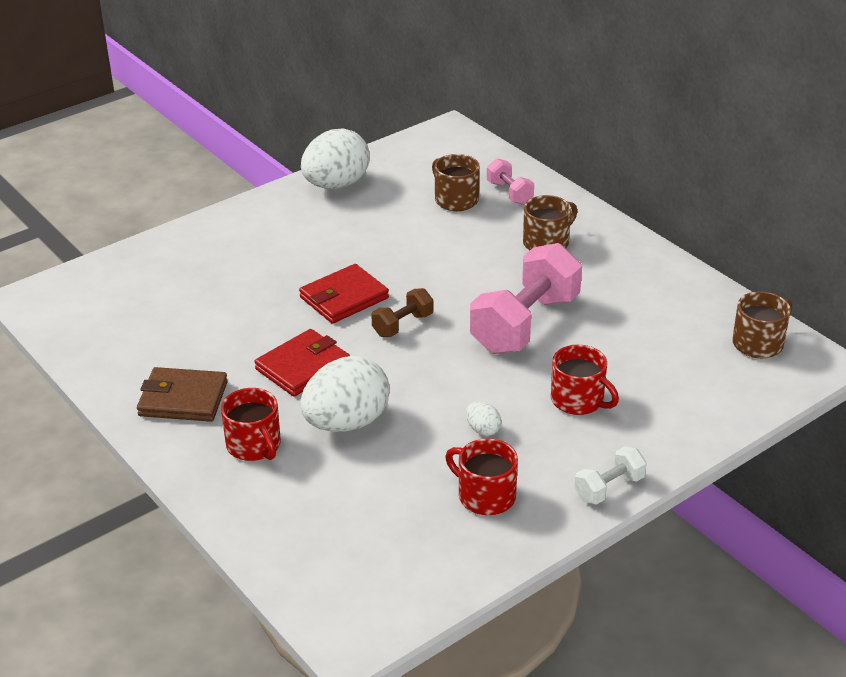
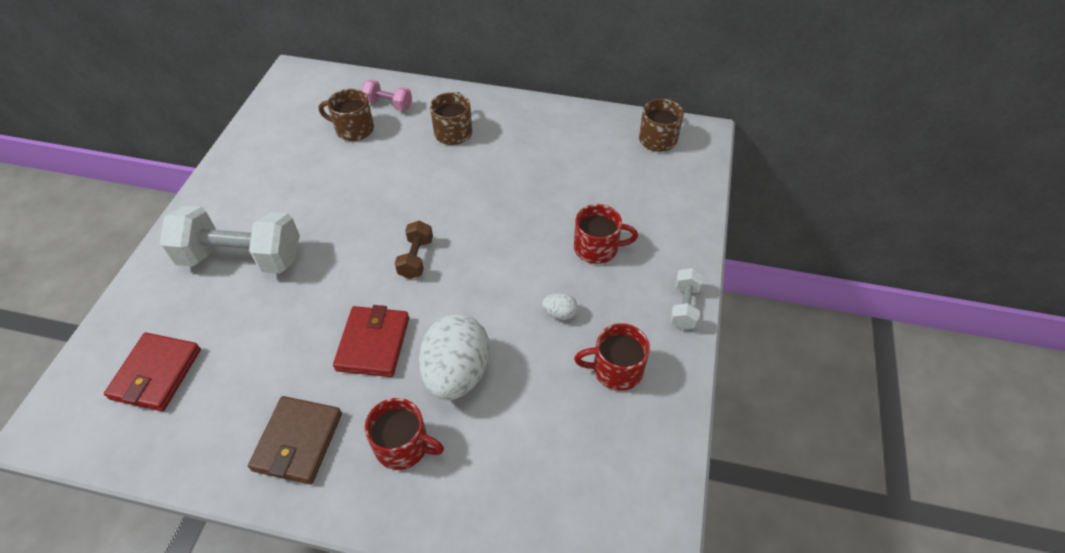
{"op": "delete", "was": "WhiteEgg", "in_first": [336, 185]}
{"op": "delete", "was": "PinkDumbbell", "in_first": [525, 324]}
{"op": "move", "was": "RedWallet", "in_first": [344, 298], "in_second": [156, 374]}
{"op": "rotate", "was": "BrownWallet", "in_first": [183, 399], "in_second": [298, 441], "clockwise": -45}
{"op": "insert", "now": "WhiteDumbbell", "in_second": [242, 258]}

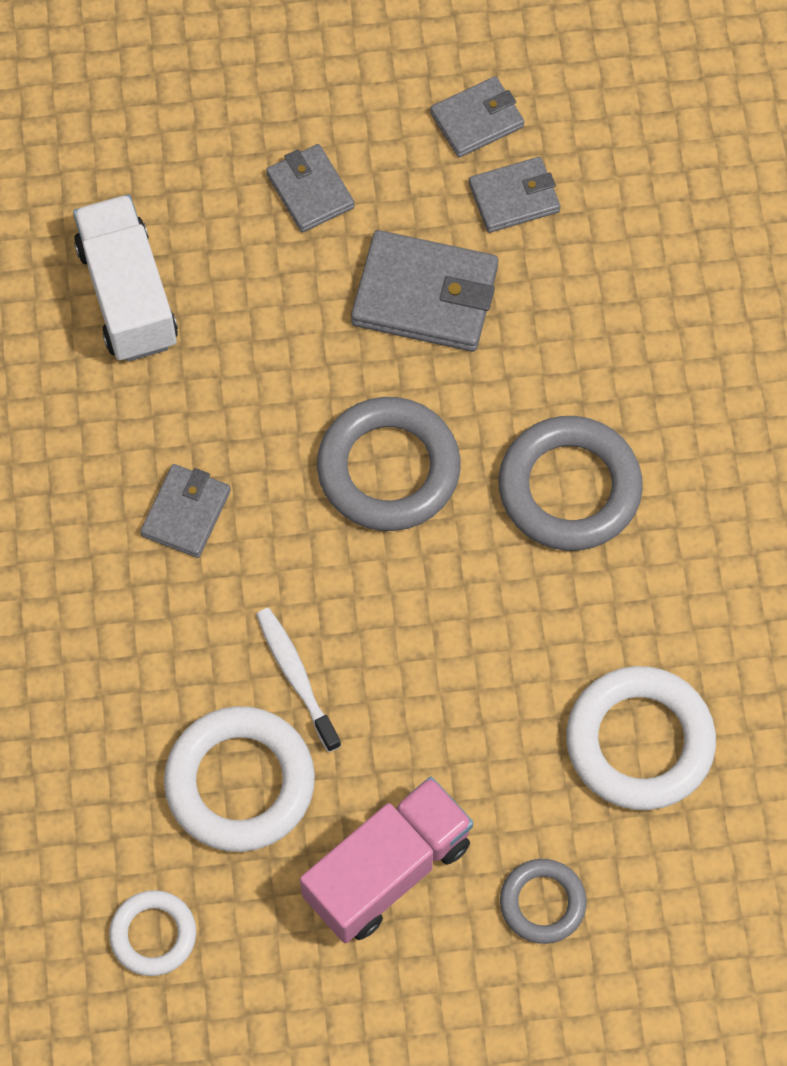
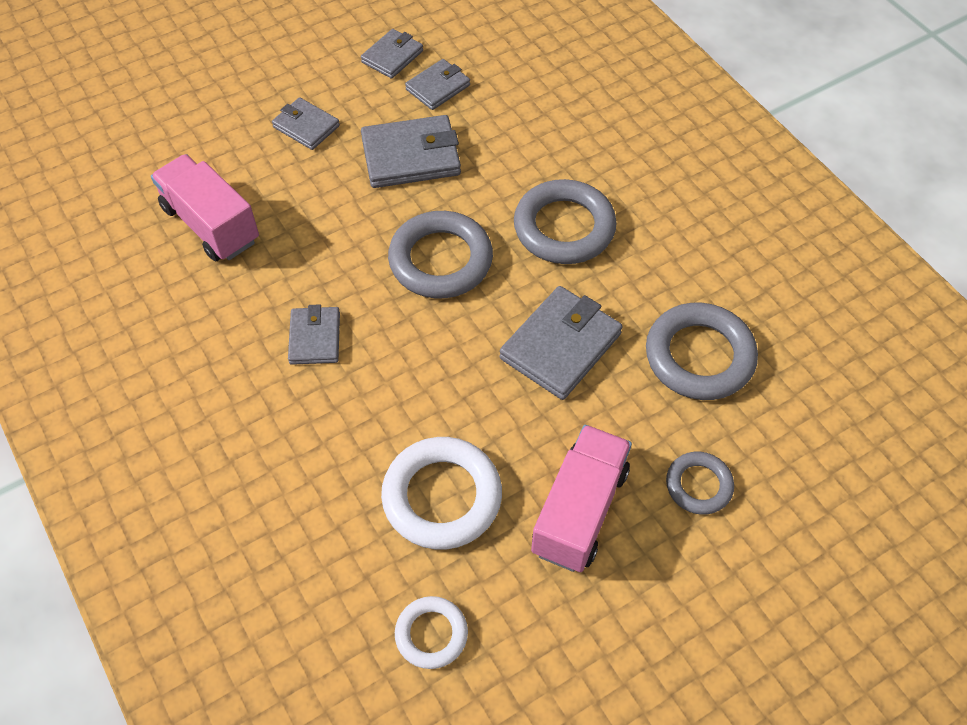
{"op": "recolor", "was": "WhiteTruck", "now": "PinkTruck", "in_first": [128, 295], "in_second": [211, 224]}
{"op": "delete", "was": "WhiteToothbrush", "in_first": [296, 676]}
{"op": "recolor", "was": "WhiteRing", "now": "GreyRing", "in_first": [639, 742], "in_second": [699, 356]}
{"op": "insert", "now": "GreyWallet", "in_second": [560, 346]}

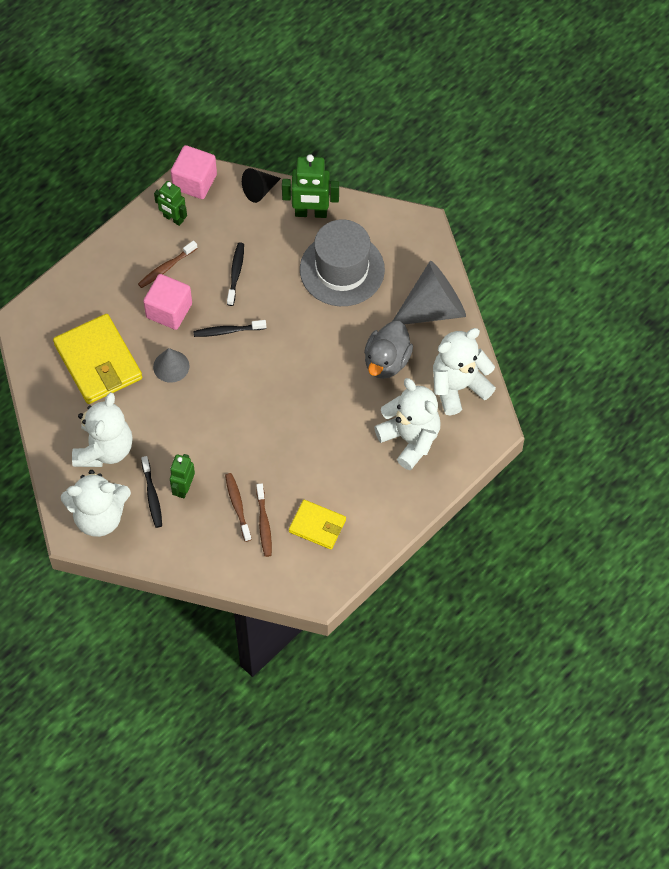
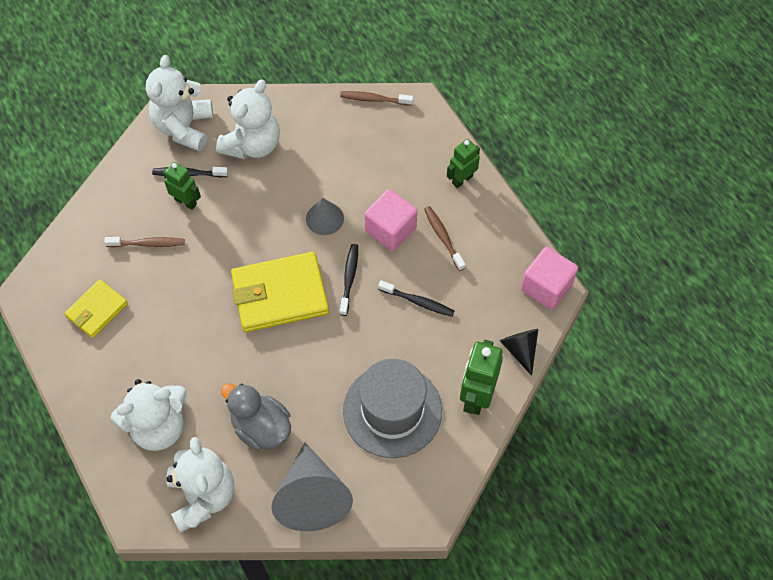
{"op": "move", "was": "GreenRobot", "in_first": [173, 218], "in_second": [462, 179]}
{"op": "move", "was": "YellowWallet", "in_first": [98, 361], "in_second": [280, 295]}
{"op": "rotate", "was": "WhiteTeddyBear", "in_first": [104, 449], "in_second": [252, 144], "clockwise": -90}
{"op": "move", "was": "BrownToothbrush", "in_first": [264, 524], "in_second": [374, 99]}

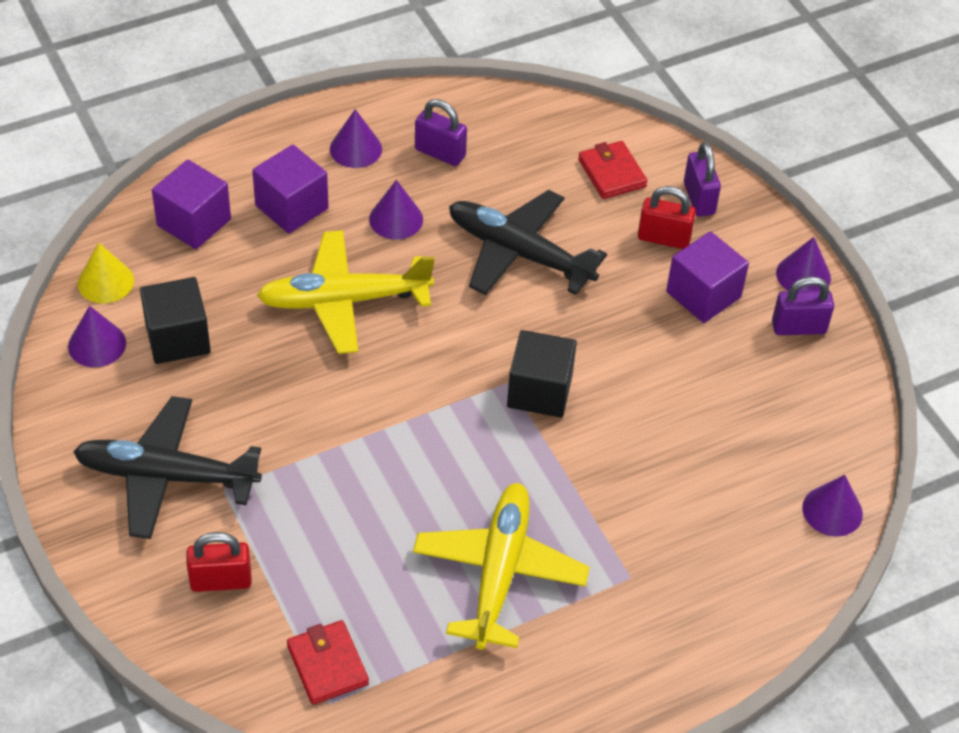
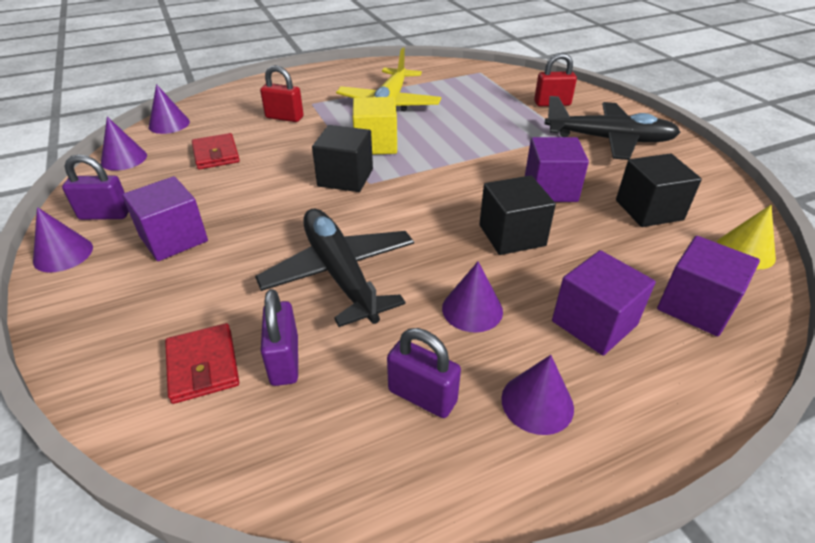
{"op": "move", "was": "PurplePadlock", "in_first": [699, 198], "in_second": [284, 361]}
{"op": "move", "was": "RedPadlock", "in_first": [663, 238], "in_second": [284, 117]}
{"op": "rotate", "was": "BlackPlane", "in_first": [520, 253], "in_second": [340, 274], "clockwise": -150}
{"op": "replace", "was": "YellowPlane", "now": "BlackCube", "in_first": [344, 301], "in_second": [512, 235]}
{"op": "move", "was": "PurpleCone", "in_first": [97, 344], "in_second": [124, 159]}
{"op": "move", "was": "RedWallet", "in_first": [327, 665], "in_second": [216, 154]}
{"op": "insert", "now": "YellowCube", "in_second": [376, 144]}
{"op": "insert", "now": "PurpleCube", "in_second": [550, 189]}

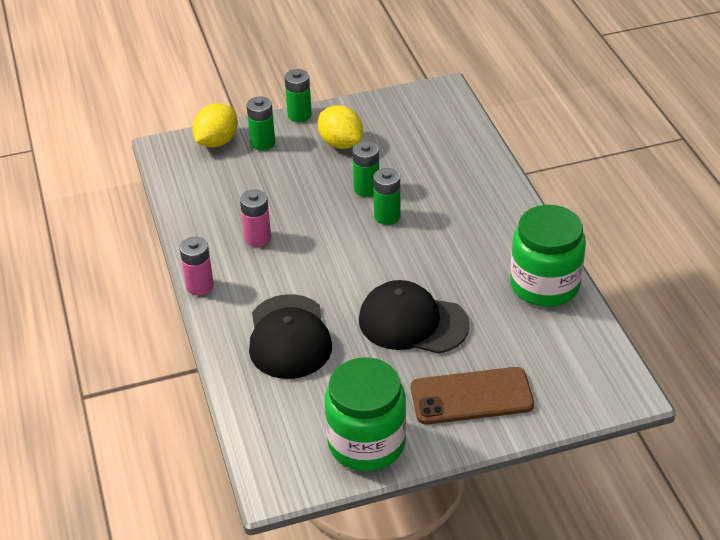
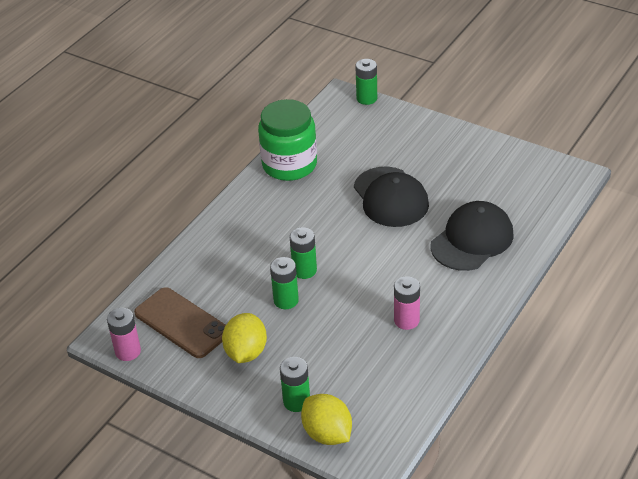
{"op": "move", "was": "GreenBattery", "in_first": [299, 115], "in_second": [366, 98]}
{"op": "rotate", "was": "YellowLemon", "in_first": [217, 142], "in_second": [327, 434], "clockwise": 60}
{"op": "move", "was": "PinkBattery", "in_first": [199, 286], "in_second": [128, 351]}
{"op": "delete", "was": "GreenJar", "in_first": [366, 443]}
{"op": "move", "was": "BrownPhone", "in_first": [471, 396], "in_second": [182, 323]}

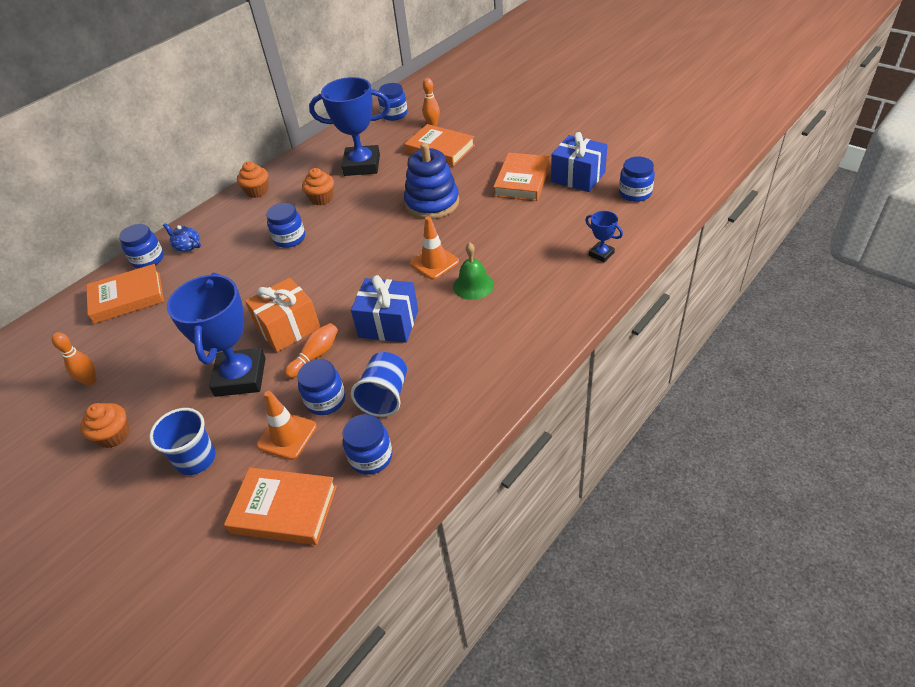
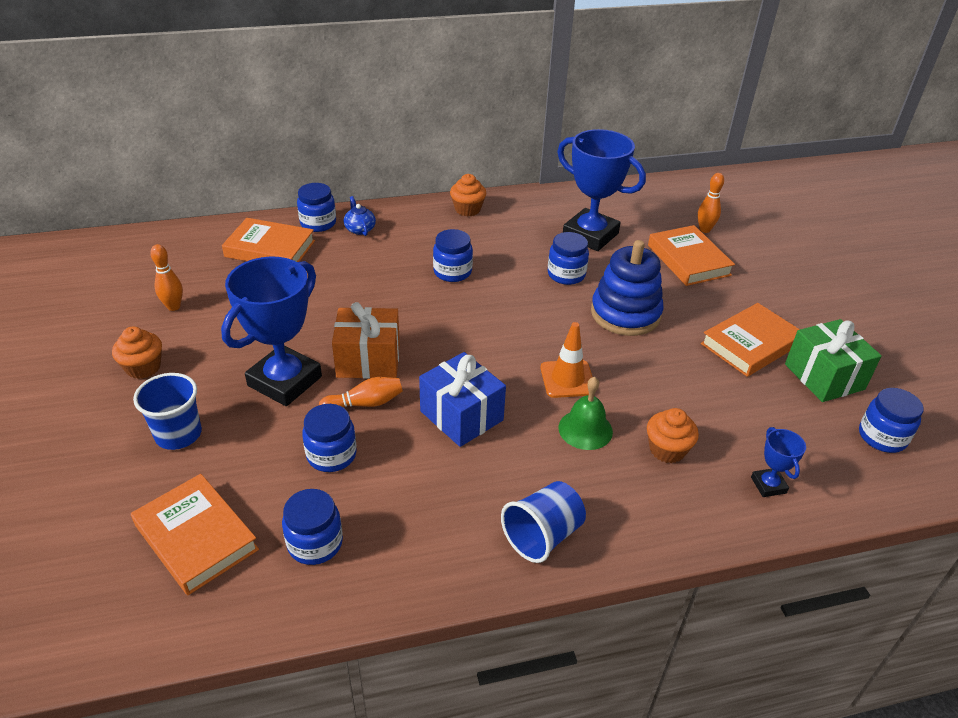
{"op": "move", "was": "BlueJar", "in_first": [394, 114], "in_second": [566, 274]}
{"op": "recolor", "was": "BlueGift", "now": "GreenGift", "in_first": [578, 177], "in_second": [824, 377]}
{"op": "move", "was": "OrangeCupcake", "in_first": [322, 198], "in_second": [667, 450]}
{"op": "move", "was": "BlueCup", "in_first": [385, 396], "in_second": [542, 536]}
{"op": "delete", "was": "OrangeTrafficCone", "in_first": [287, 436]}

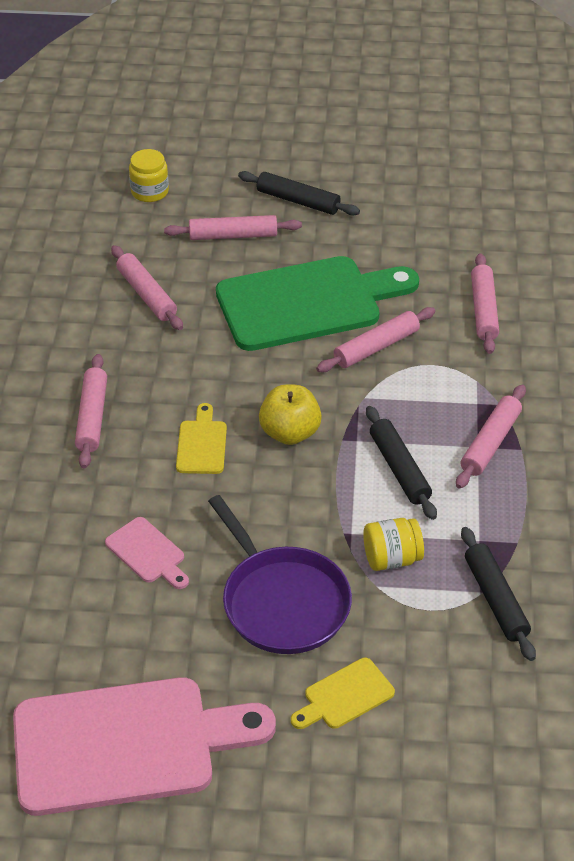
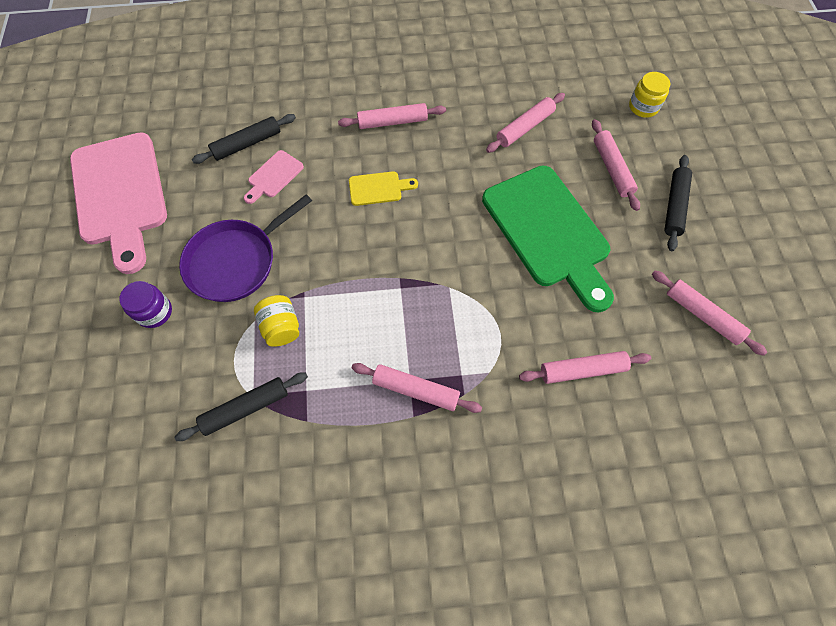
{"op": "move", "was": "PinkRollingPin", "in_first": [376, 347], "in_second": [702, 315]}
{"op": "delete", "was": "YellowApple", "in_first": [290, 433]}
{"op": "move", "was": "BlackRollingPin", "in_first": [399, 469], "in_second": [247, 144]}
{"op": "replace", "was": "YellowCuttingBoard", "now": "PurpleJar", "in_first": [345, 696], "in_second": [154, 312]}

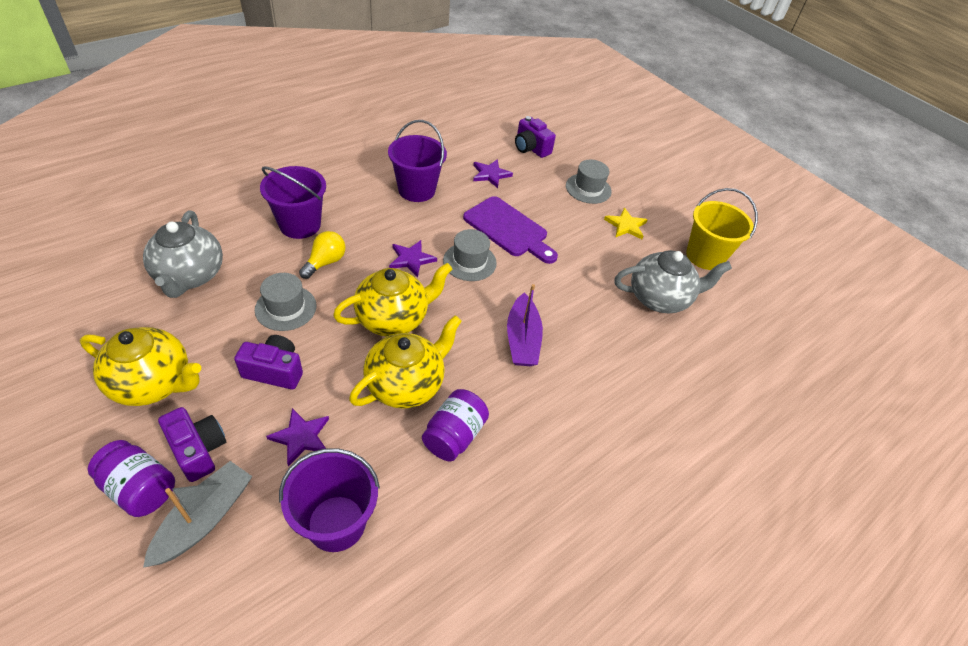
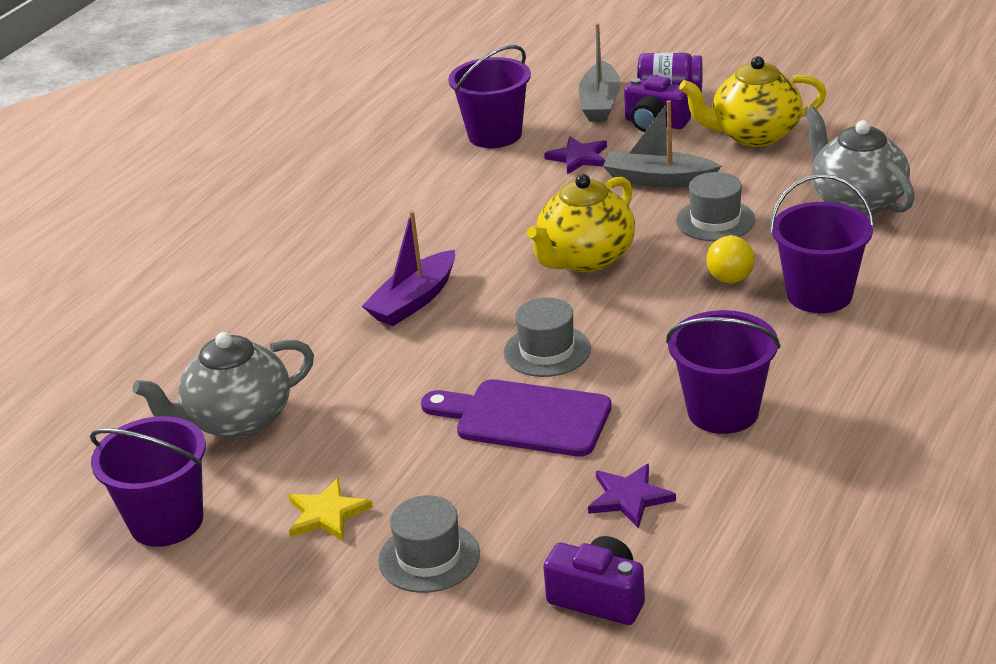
{"op": "recolor", "was": "YellowBucket", "now": "PurpleBucket", "in_first": [705, 256], "in_second": [166, 521]}
{"op": "delete", "was": "PurpleStar", "in_first": [411, 259]}
{"op": "rotate", "was": "PurpleBoat", "in_first": [522, 339], "in_second": [414, 301], "clockwise": -120}
{"op": "delete", "was": "YellowTeapot", "in_first": [406, 384]}
{"op": "replace", "was": "PurpleCamera", "now": "GreyBoat", "in_first": [274, 371], "in_second": [658, 180]}
{"op": "delete", "was": "PurpleJar", "in_first": [454, 435]}

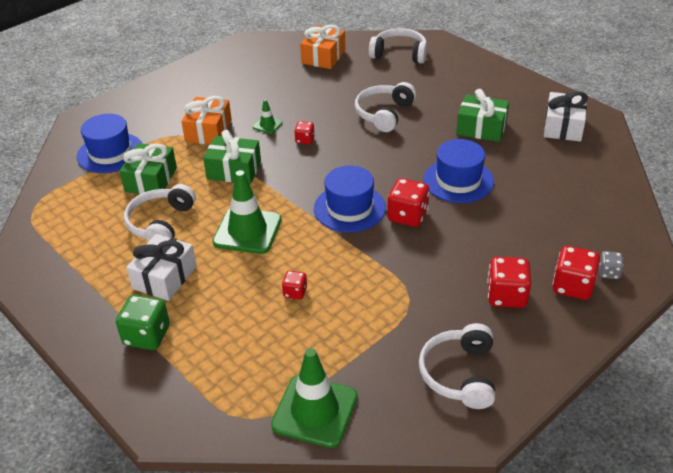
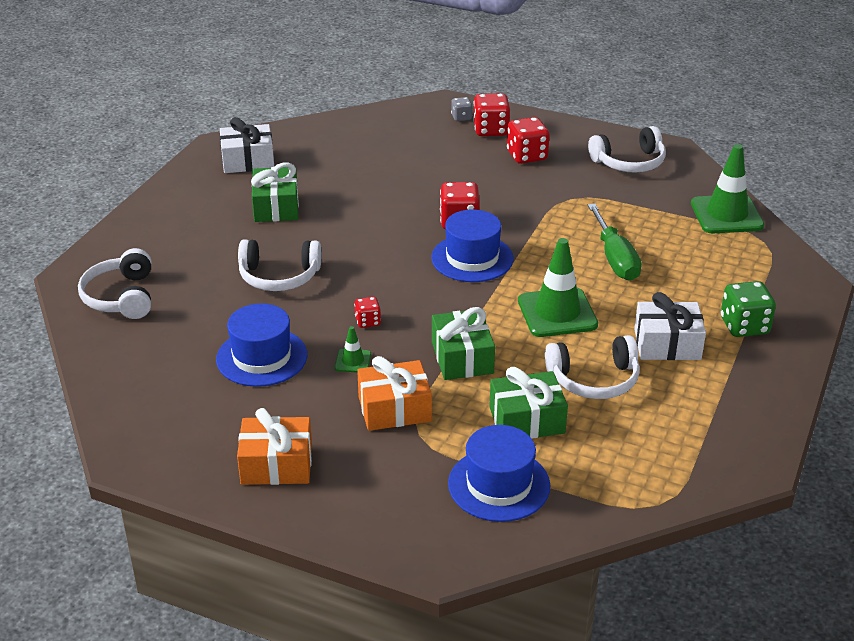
{"op": "move", "was": "OrangeGift", "in_first": [323, 57], "in_second": [276, 464]}
{"op": "move", "was": "BlueHat", "in_first": [458, 180], "in_second": [262, 357]}
{"op": "replace", "was": "RedDice", "now": "GreenScrewdriver", "in_first": [295, 292], "in_second": [615, 258]}

